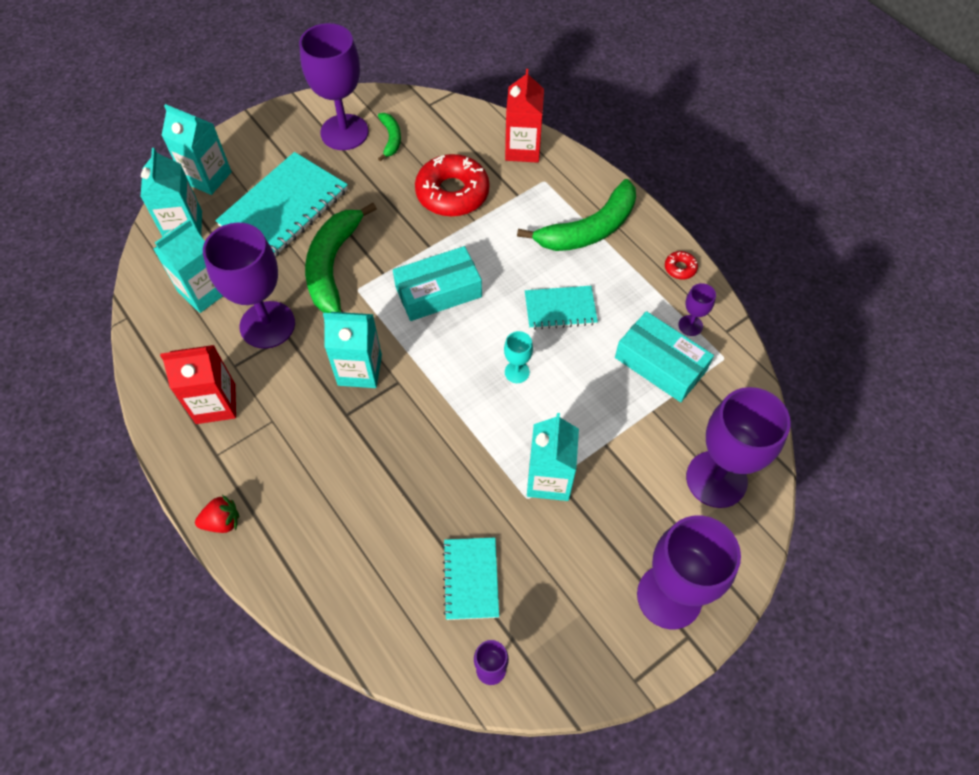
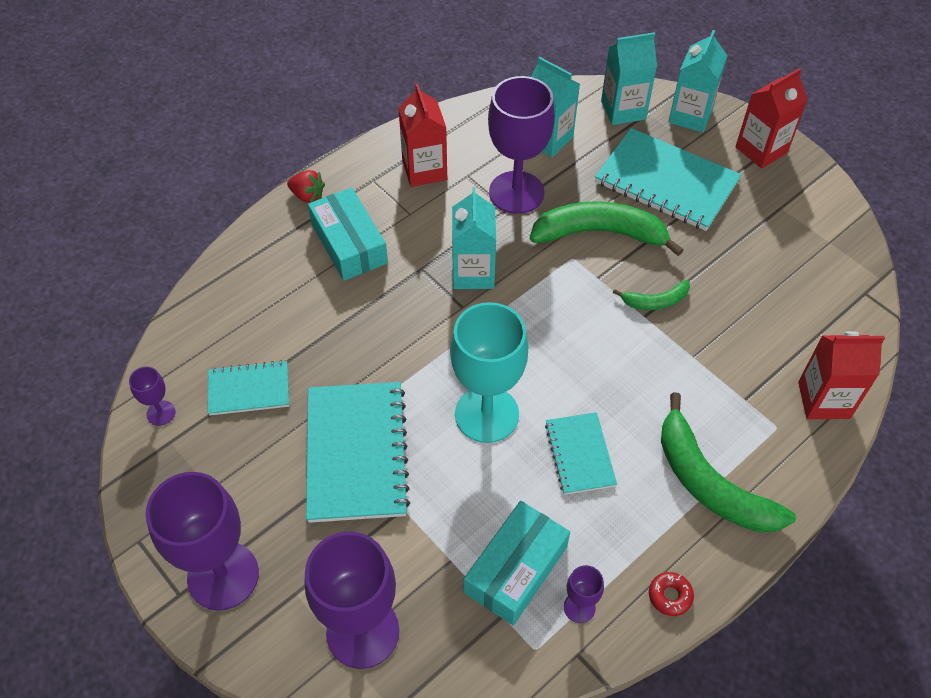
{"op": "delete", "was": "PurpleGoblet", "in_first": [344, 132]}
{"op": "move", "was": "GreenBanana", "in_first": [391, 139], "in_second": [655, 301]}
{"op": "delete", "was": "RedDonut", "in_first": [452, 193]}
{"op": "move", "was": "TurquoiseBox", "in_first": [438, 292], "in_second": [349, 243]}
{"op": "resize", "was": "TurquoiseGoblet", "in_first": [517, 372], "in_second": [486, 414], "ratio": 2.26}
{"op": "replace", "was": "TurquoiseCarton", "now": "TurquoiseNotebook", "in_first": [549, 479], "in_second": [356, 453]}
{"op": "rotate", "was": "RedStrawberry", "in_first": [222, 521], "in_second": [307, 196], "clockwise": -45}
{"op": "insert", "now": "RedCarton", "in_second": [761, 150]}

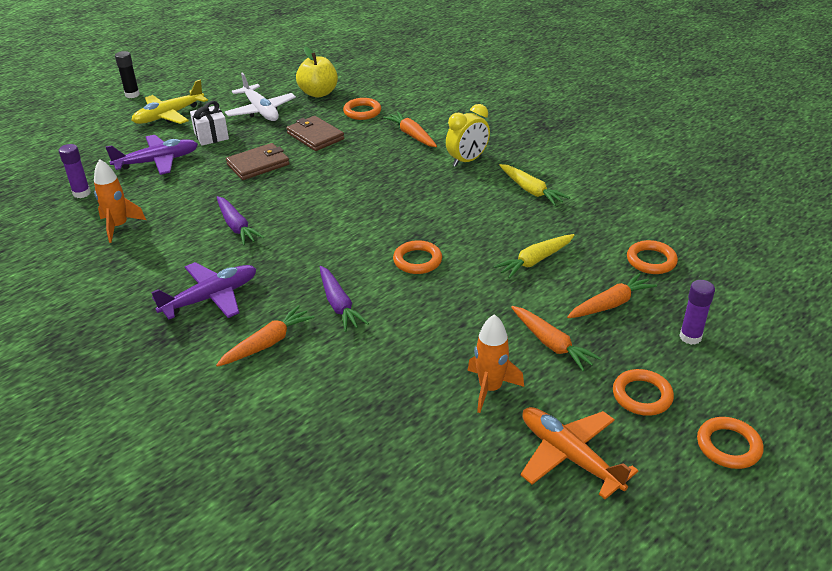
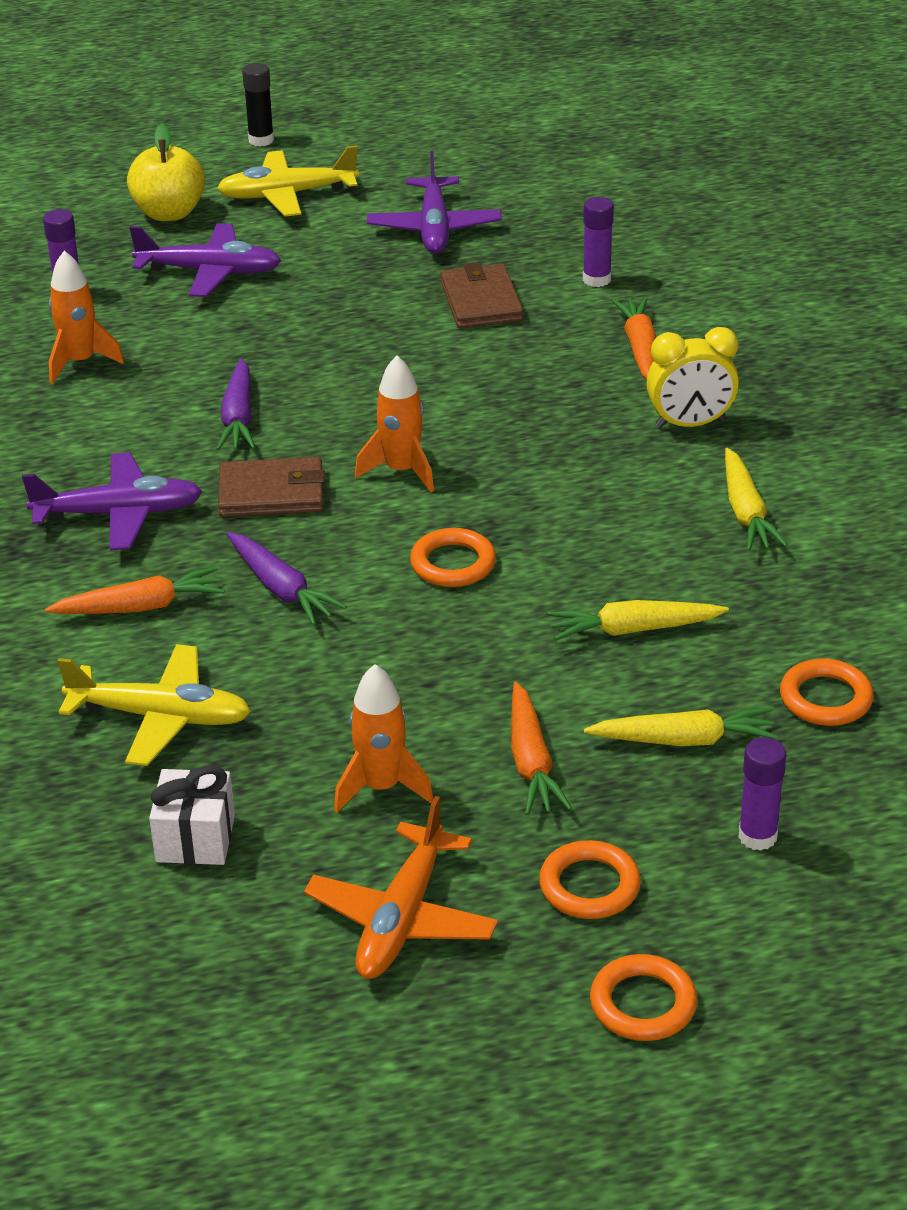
{"op": "move", "was": "YellowApple", "in_first": [318, 93], "in_second": [169, 213]}
{"op": "recolor", "was": "WhitePlane", "now": "PurplePlane", "in_first": [261, 111], "in_second": [434, 228]}
{"op": "replace", "was": "OrangeRing", "now": "PurpleGlueStick", "in_first": [362, 112], "in_second": [596, 279]}
{"op": "move", "was": "WhiteGift", "in_first": [211, 136], "in_second": [195, 838]}
{"op": "move", "was": "BrownWallet", "in_first": [258, 164], "in_second": [272, 493]}
{"op": "rotate", "was": "PurpleCarrot", "in_first": [339, 305], "in_second": [281, 588], "clockwise": -45}
{"op": "recolor", "was": "OrangeCarrot", "now": "YellowCarrot", "in_first": [610, 304], "in_second": [684, 740]}
{"op": "rotate", "was": "OrangePlane", "in_first": [569, 456], "in_second": [402, 918], "clockwise": -150}
{"op": "insert", "now": "OrangeRocket", "in_second": [401, 471]}
{"op": "insert", "now": "YellowPlane", "in_second": [161, 717]}

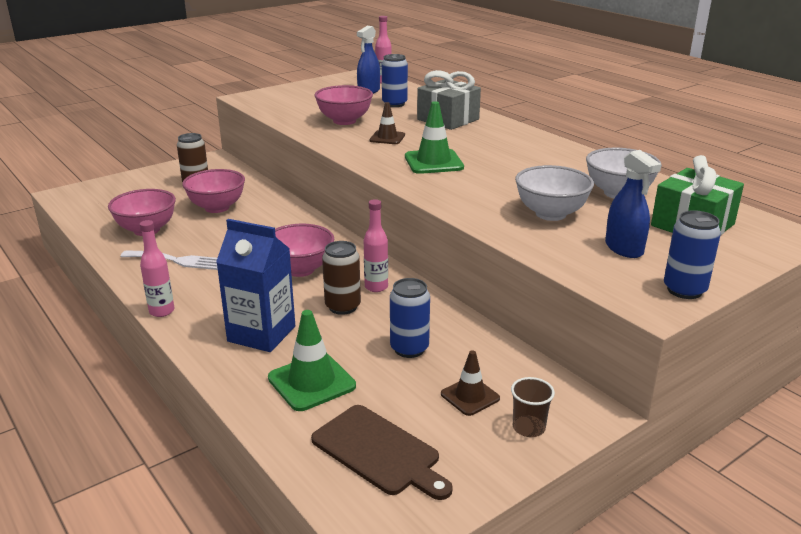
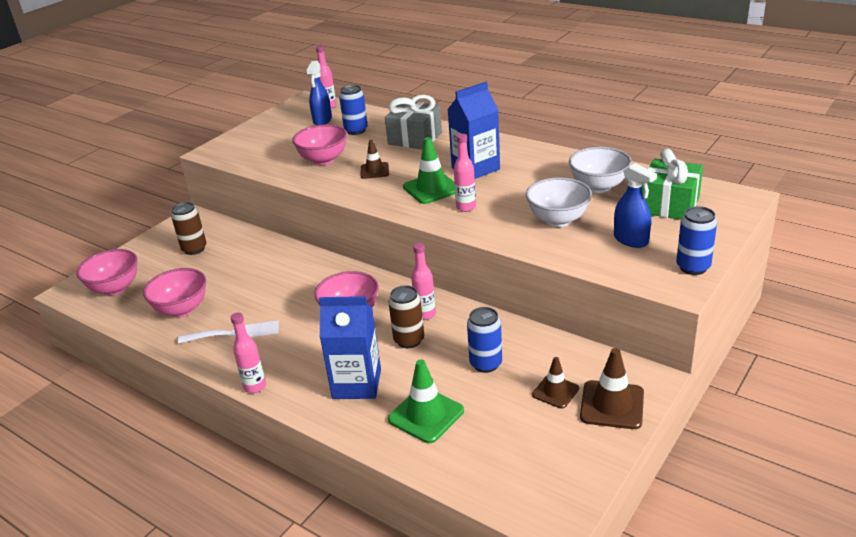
{"op": "move", "was": "PinkBowl", "in_first": [217, 207], "in_second": [115, 288]}
{"op": "replace", "was": "BrownCup", "now": "BrownTrafficCone", "in_first": [528, 428], "in_second": [612, 405]}
{"op": "delete", "was": "BrownCuttingBoard", "in_first": [379, 452]}
{"op": "insert", "now": "BlueCarton", "in_second": [475, 168]}
{"op": "insert", "now": "PinkBottle", "in_second": [466, 207]}

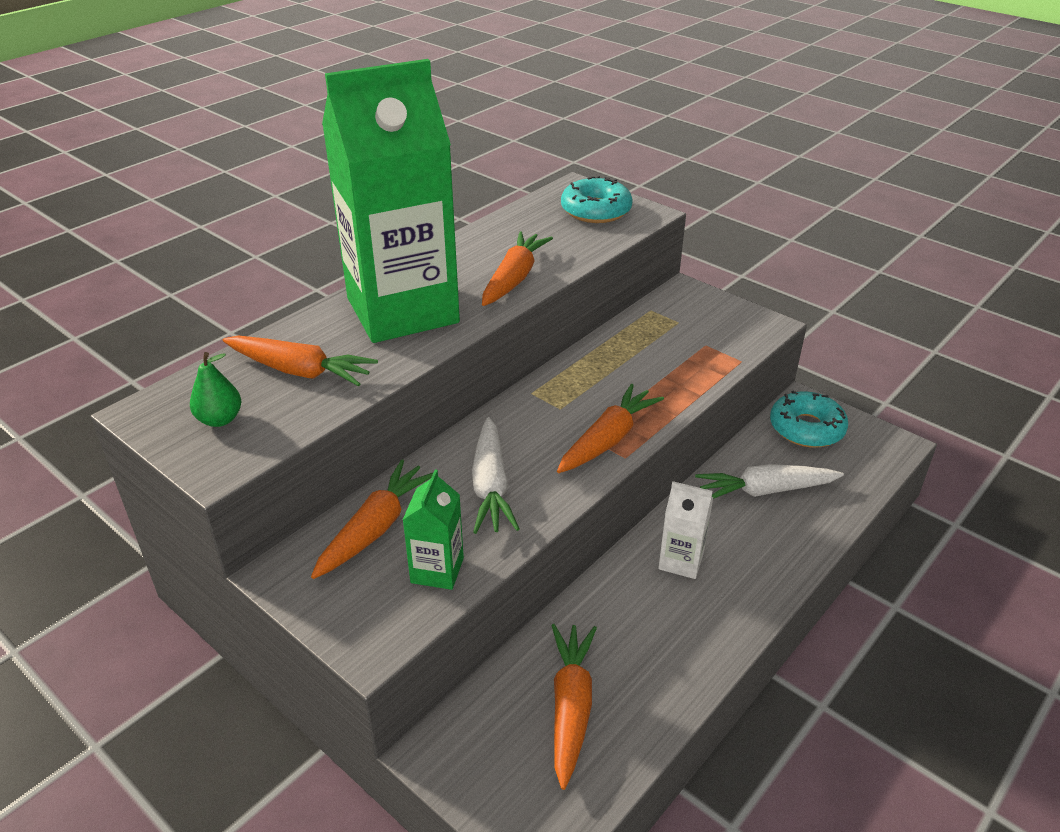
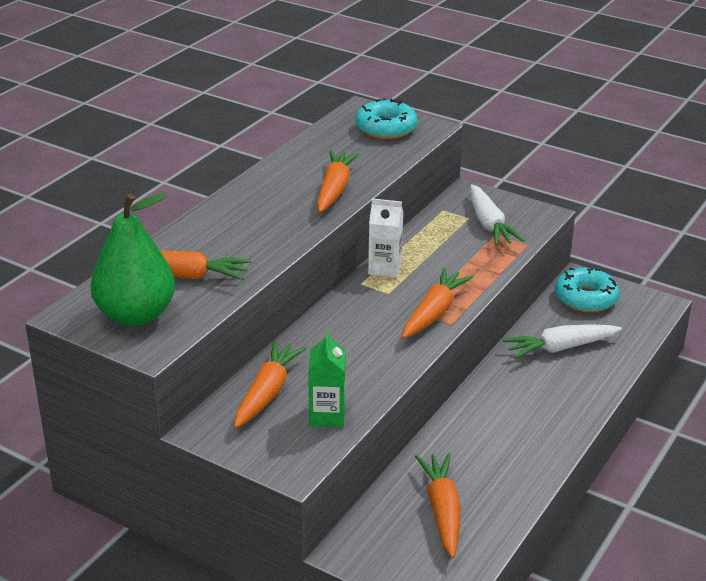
{"op": "delete", "was": "GreenCarton", "in_first": [402, 310]}
{"op": "resize", "was": "GreenPear", "in_first": [220, 419], "in_second": [136, 315], "ratio": 2.08}
{"op": "move", "was": "WhiteCarrot", "in_first": [491, 486], "in_second": [489, 224]}
{"op": "move", "was": "WhiteCarton", "in_first": [681, 561], "in_second": [384, 268]}

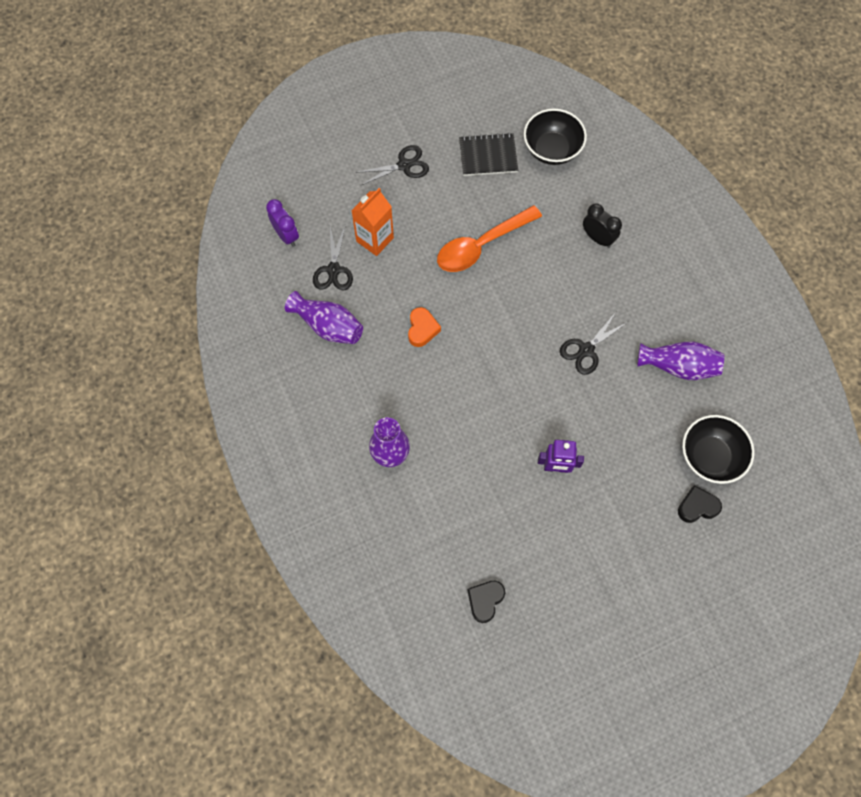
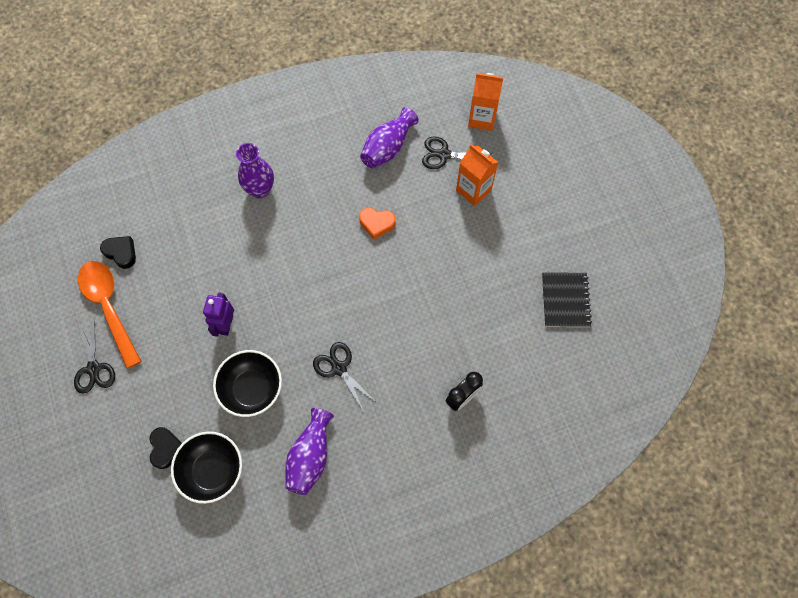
{"op": "move", "was": "BlackBowl", "in_first": [552, 149], "in_second": [252, 389]}
{"op": "move", "was": "BlackScissors", "in_first": [404, 165], "in_second": [94, 368]}
{"op": "replace", "was": "PurpleClock", "now": "OrangeCarton", "in_first": [286, 235], "in_second": [482, 118]}
{"op": "move", "was": "OrangeSpoon", "in_first": [481, 245], "in_second": [109, 307]}

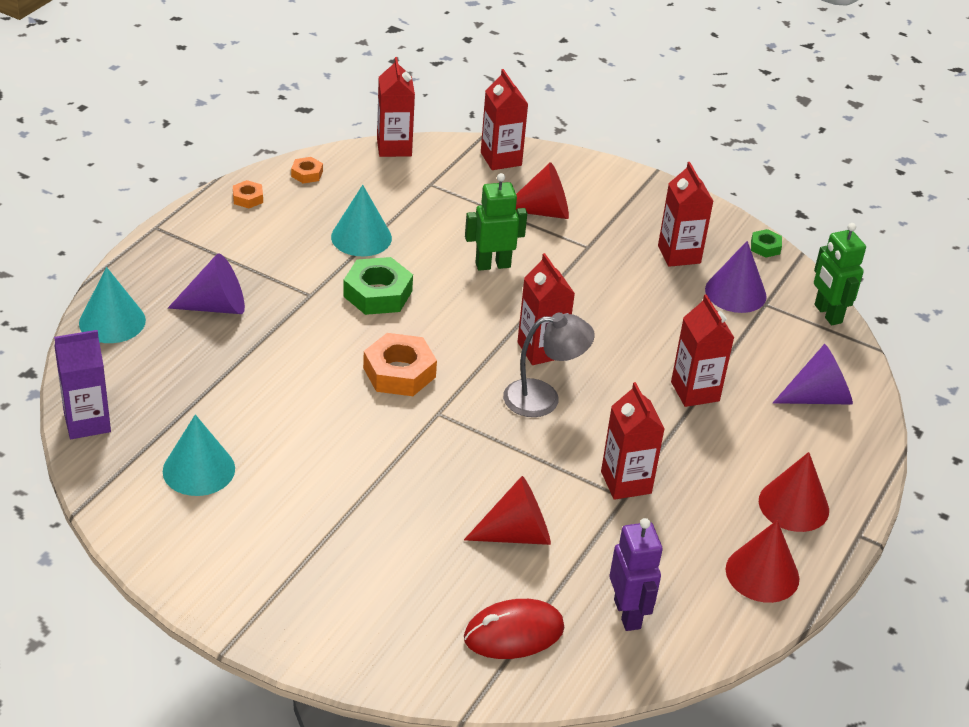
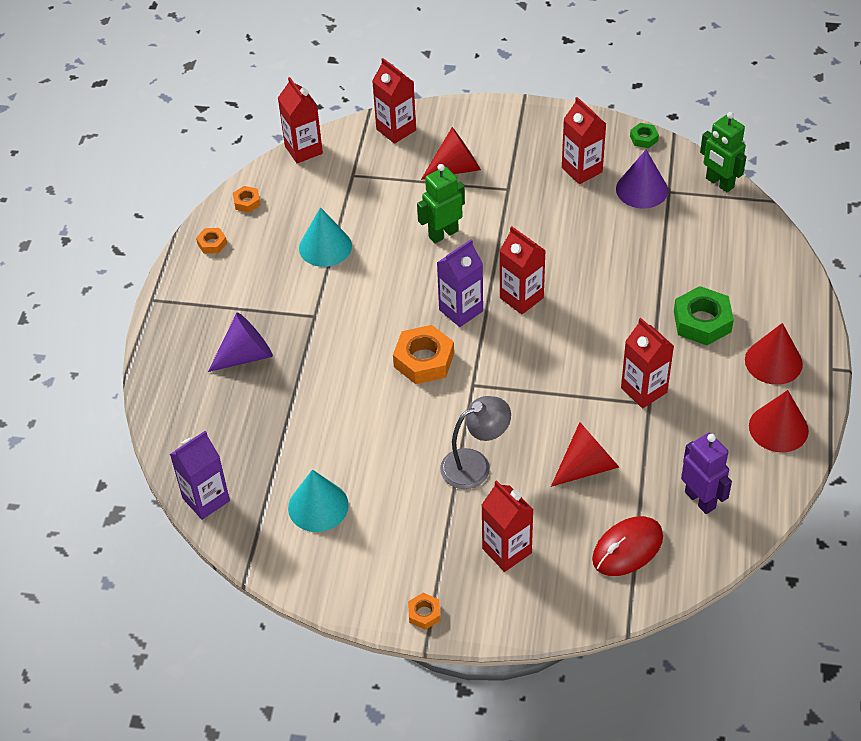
{"op": "move", "was": "GreenNut", "in_first": [377, 293], "in_second": [702, 321]}
{"op": "delete", "was": "TurquoiseCone", "in_first": [112, 321]}
{"op": "move", "was": "RedCarton", "in_first": [695, 391], "in_second": [507, 551]}
{"op": "move", "was": "GreyLamp", "in_first": [543, 398], "in_second": [475, 464]}
{"op": "delete", "was": "PurpleCone", "in_first": [818, 397]}
{"op": "insert", "now": "PurpleCarton", "in_second": [461, 310]}
{"op": "insert", "now": "OrangeNut", "in_second": [424, 613]}

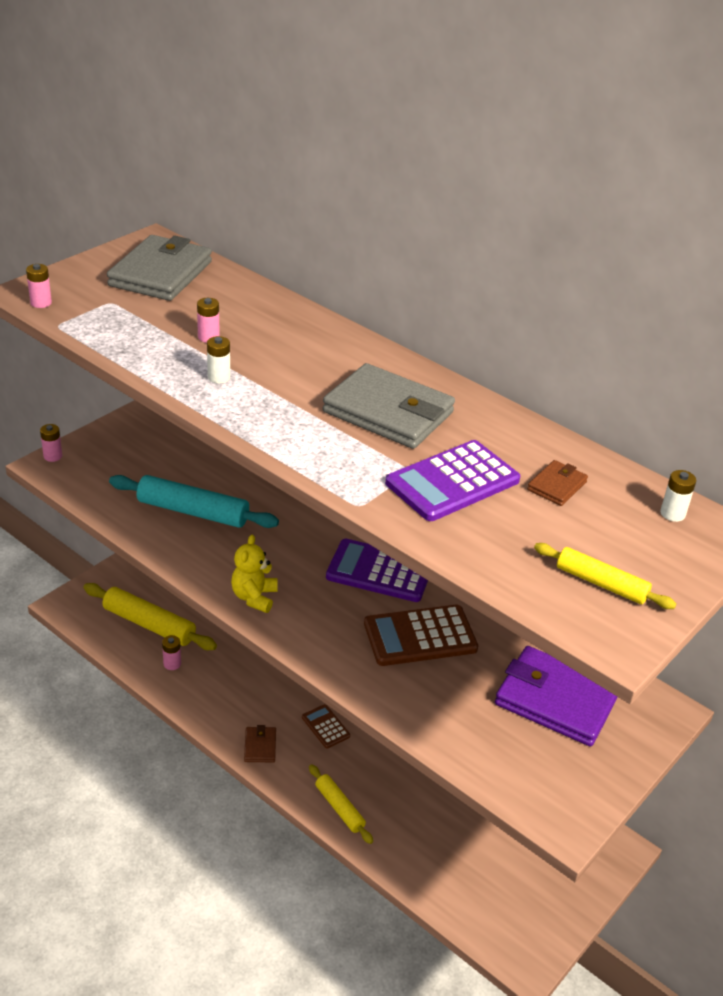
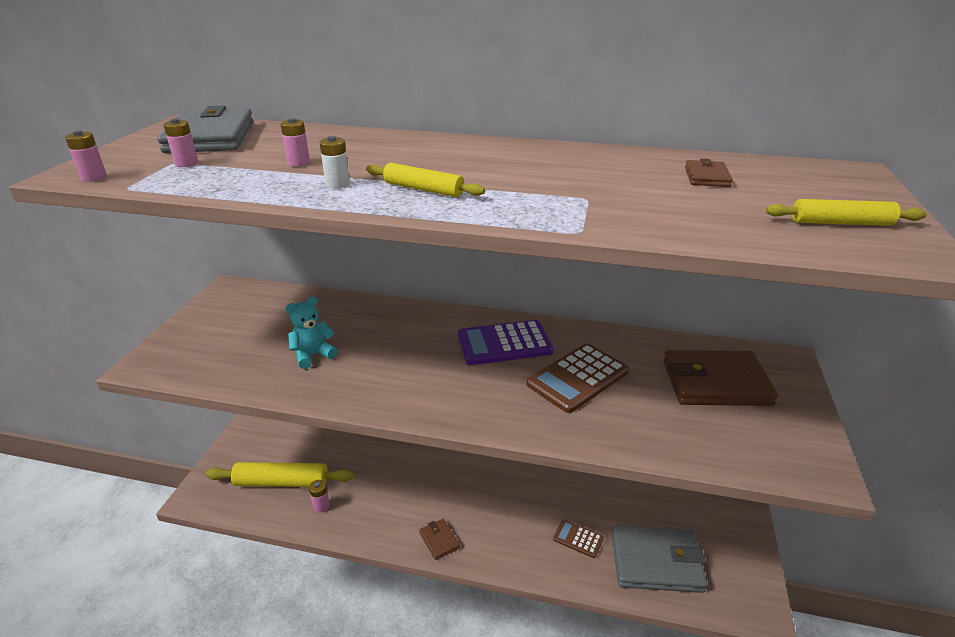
{"op": "move", "was": "GreyWallet", "in_first": [388, 412], "in_second": [656, 562]}
{"op": "move", "was": "PinkBattery", "in_first": [53, 456], "in_second": [186, 163]}
{"op": "delete", "was": "PurpleCalculator", "in_first": [452, 482]}
{"op": "delete", "was": "WhiteBattery", "in_first": [672, 514]}
{"op": "replace", "was": "TurquoiseRollingPin", "now": "TurquoiseTeddyBear", "in_first": [193, 511], "in_second": [313, 355]}
{"op": "delete", "was": "YellowTeddyBear", "in_first": [254, 597]}
{"op": "recolor", "was": "PurpleWallet", "now": "BrownWallet", "in_first": [556, 700], "in_second": [715, 383]}
{"op": "move", "was": "BrownCalculator", "in_first": [325, 726], "in_second": [578, 538]}
{"op": "move", "was": "YellowRollingPin", "in_first": [339, 808], "in_second": [423, 189]}

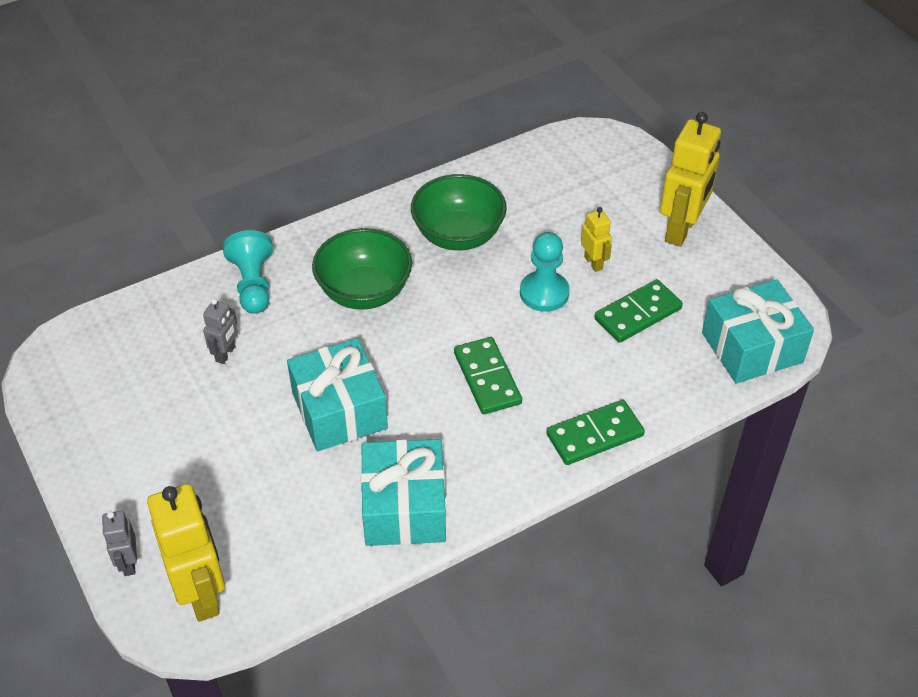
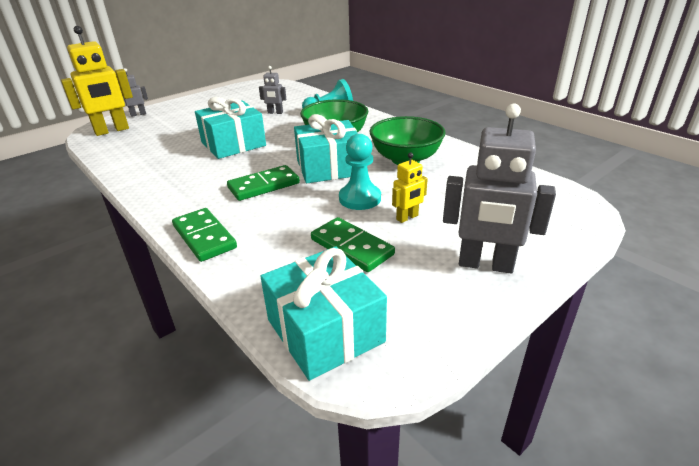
{"op": "recolor", "was": "YellowRobot", "now": "GreyRobot", "in_first": [681, 230], "in_second": [485, 265]}
{"op": "move", "was": "TurquoiseGift", "in_first": [404, 508], "in_second": [329, 167]}

